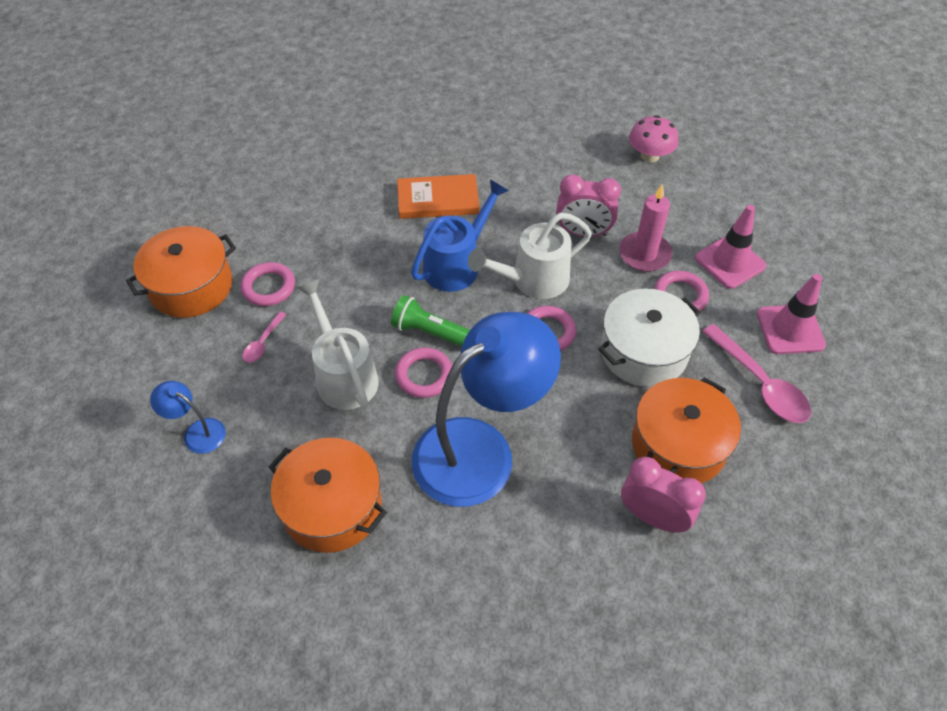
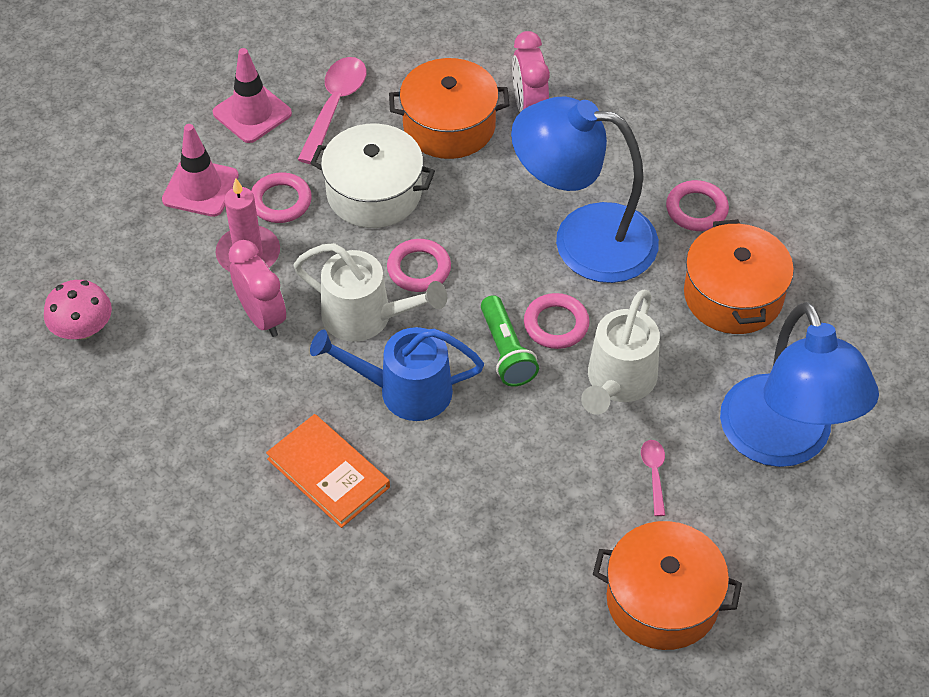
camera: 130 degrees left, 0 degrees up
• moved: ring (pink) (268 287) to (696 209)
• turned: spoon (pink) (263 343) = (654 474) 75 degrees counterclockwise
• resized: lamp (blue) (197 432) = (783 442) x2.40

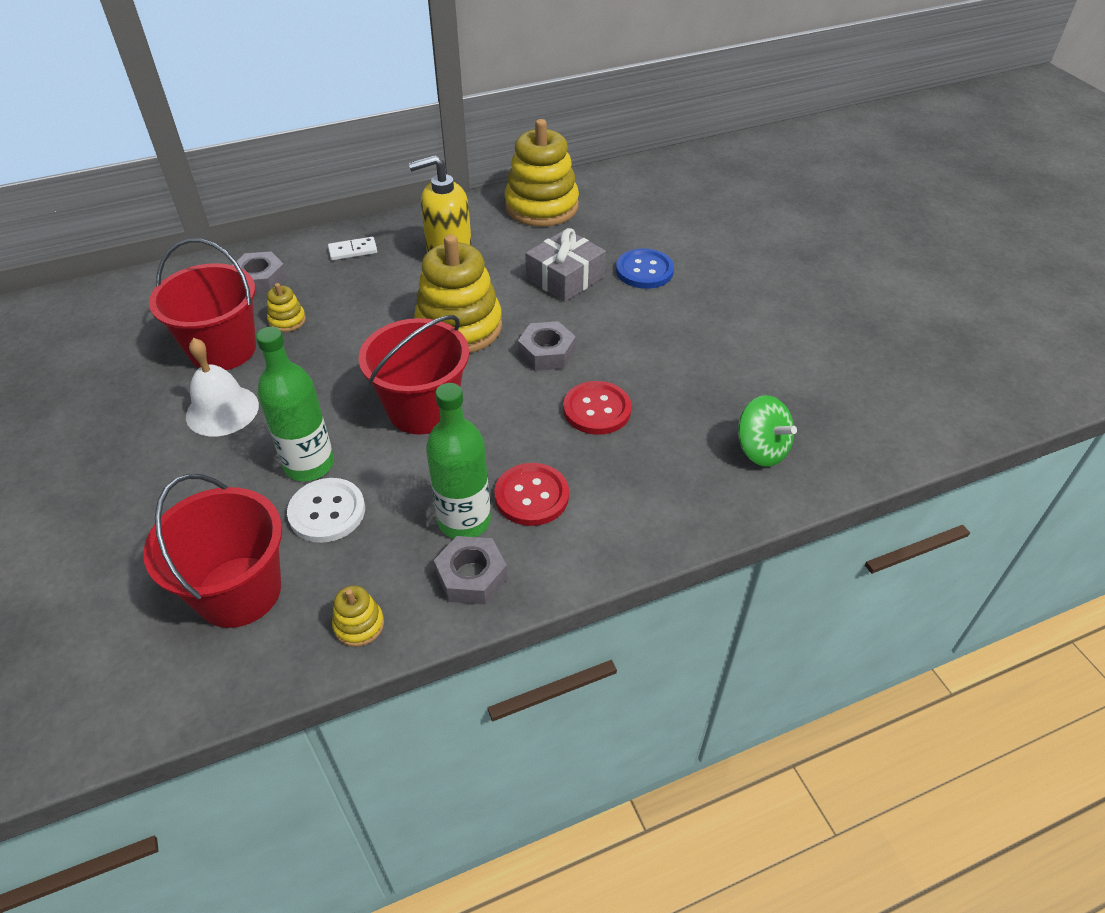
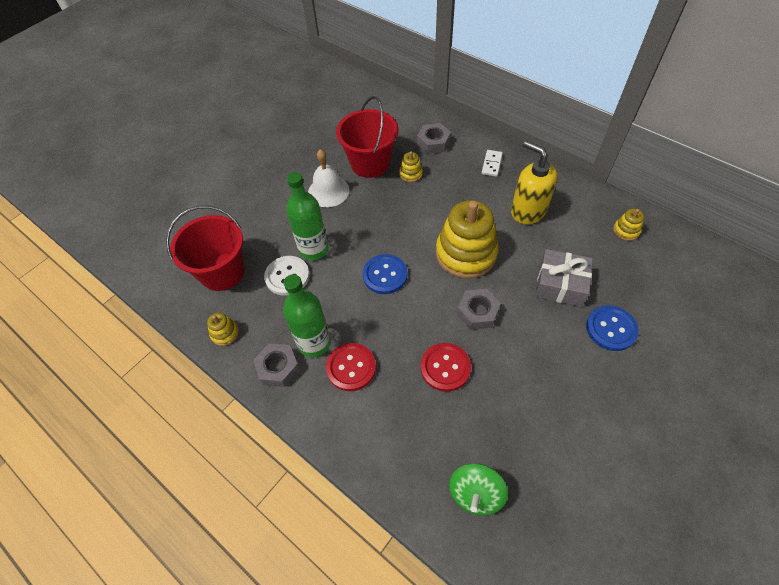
camera: 65 degrees right, 10 degrees up
• replaced: bucket (red) (422 409) to button (blue) (385 275)
• turned: domino (white) (353 251) = (491 164) 60 degrees clockwise
• resized: stacking toy (yellow) (541 206) = (626 230) x0.43

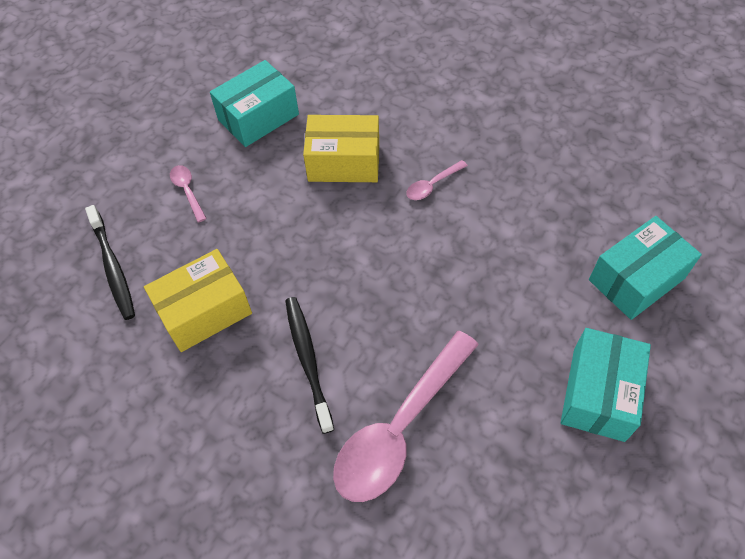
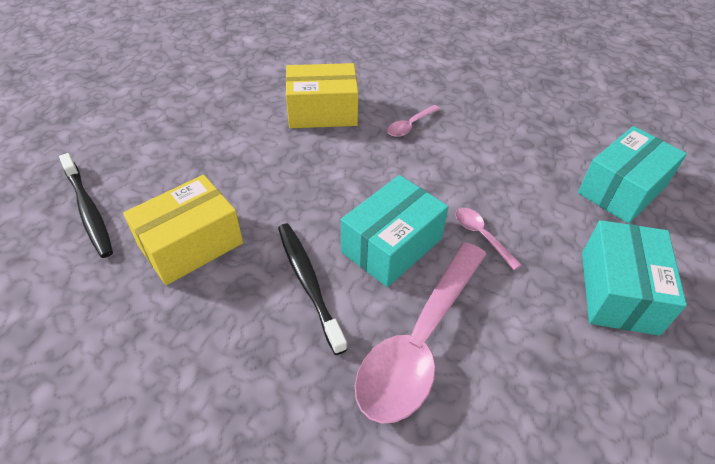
camera: 10 degrees left, 10 degrees down
• moved: spoon (pink) (187 191) to (481 236)
• moved: box (turquoise) (258 117) to (392 245)

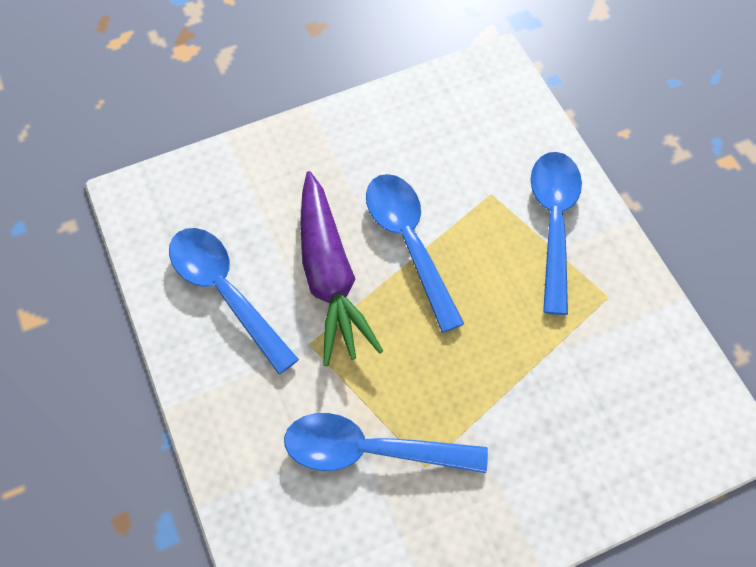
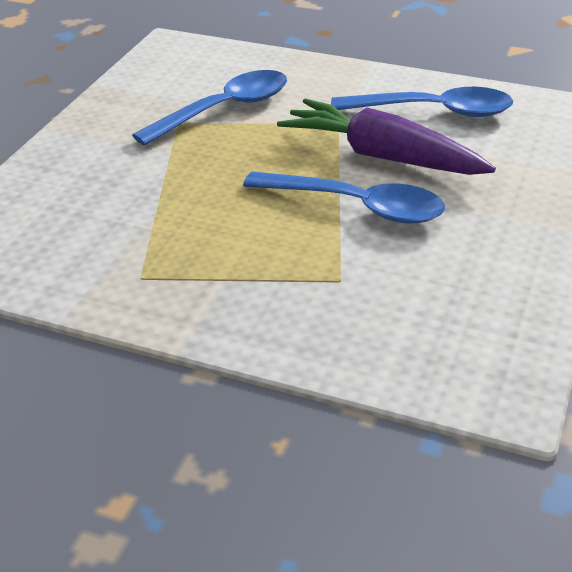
camera: 135 degrees right, 25 degrees down
• removed: spoon (blue) (553 223)

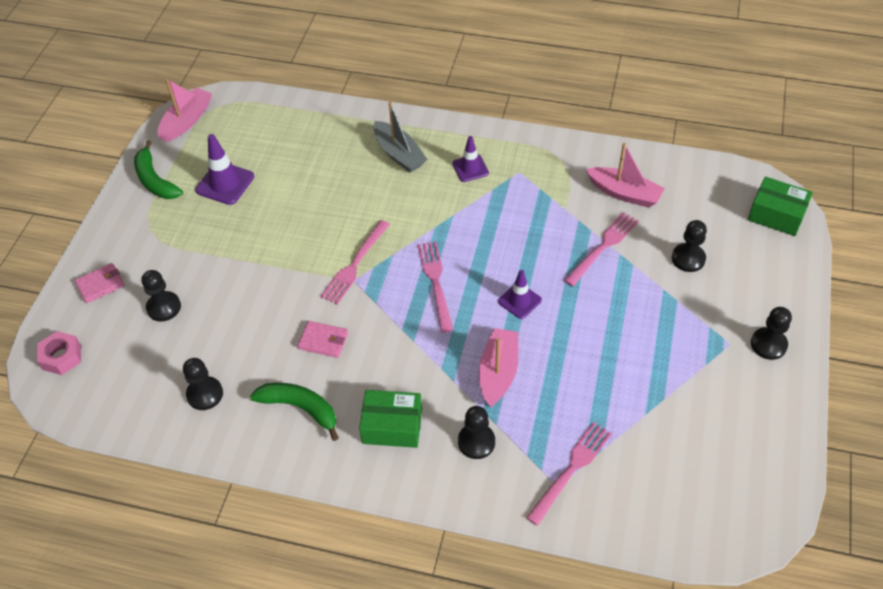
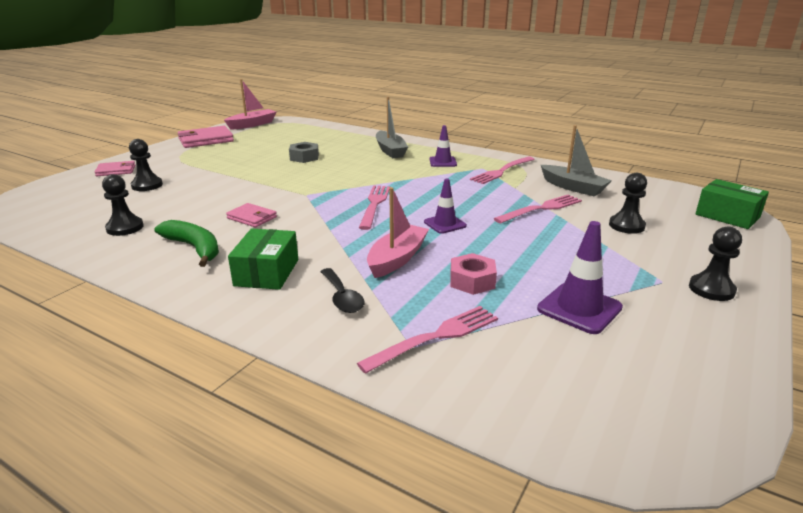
camera: 15 degrees right, 25 degrees down
• added: nut (grey) (304 157)
• moved: nut (pink) (61 357) to (472 281)
• moved: traffic cone (purple) (225 183) to (579 308)
• moved: fork (pink) (354 265) to (501 171)
• replaced: banana (green) (155 180) to wallet (pink) (206 140)
• replaced: pawn (black) (476 442) to spoon (black) (342 297)
• recoloured: boat (pink) (624 193) to boat (grey) (573 187)
• turned: box (green) (392 426) = (266 272) 75 degrees clockwise

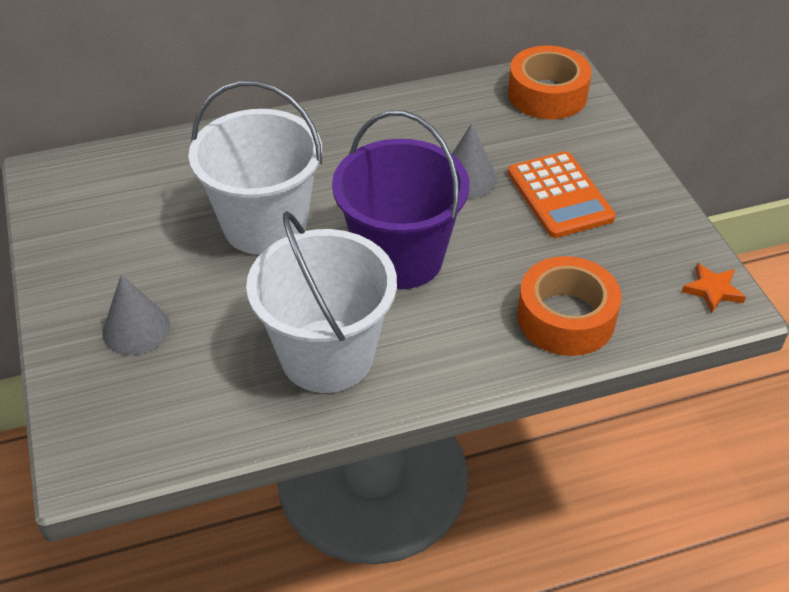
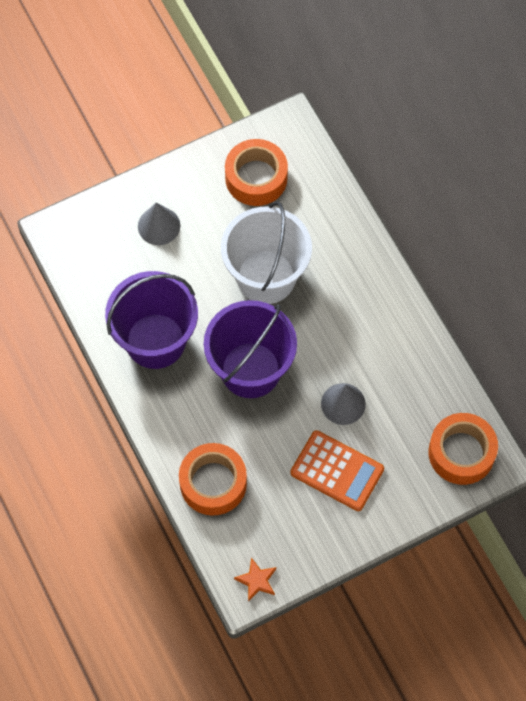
camera: 80 degrees right, 20 degrees up
• added: tape (orange) (256 178)
• recoloured: bucket (white) (327 355) to bucket (purple) (155 341)
• turned: calculator (orange) (560 195) = (337 471) 120 degrees counterclockwise

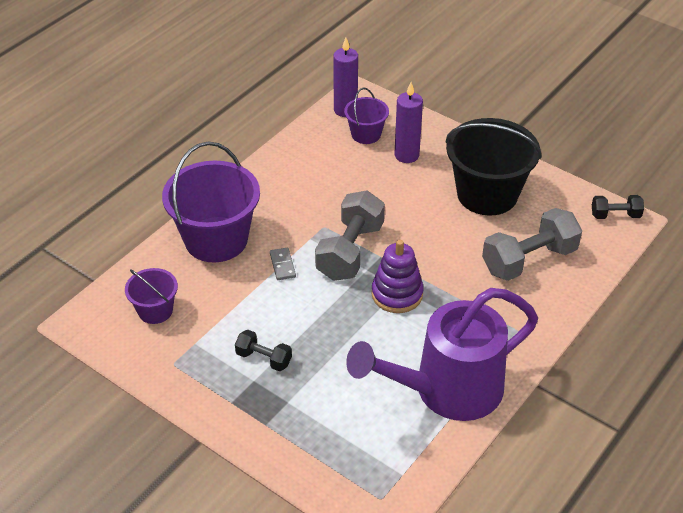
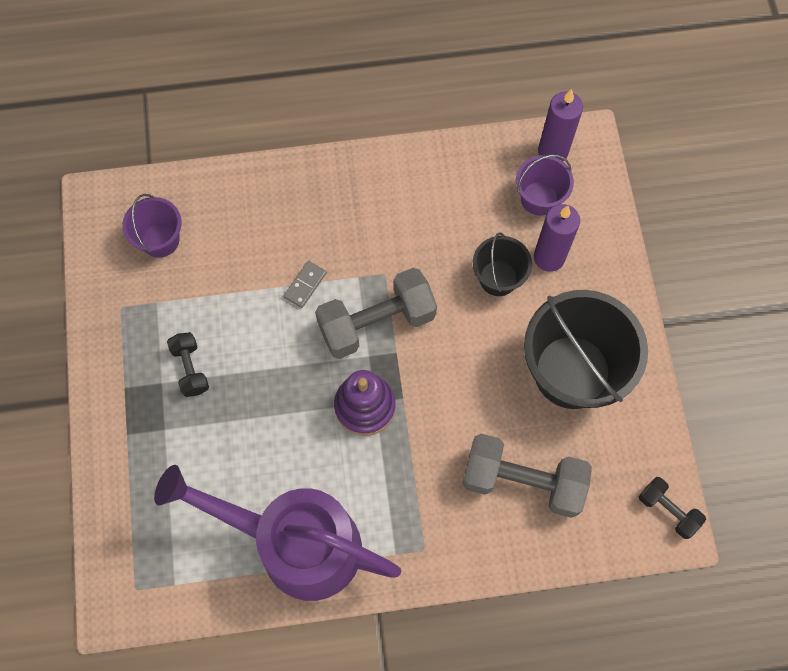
camera: 45 degrees right, 25 degrees up
• removed: bucket (purple) (216 239)
• added: bucket (black) (498 278)

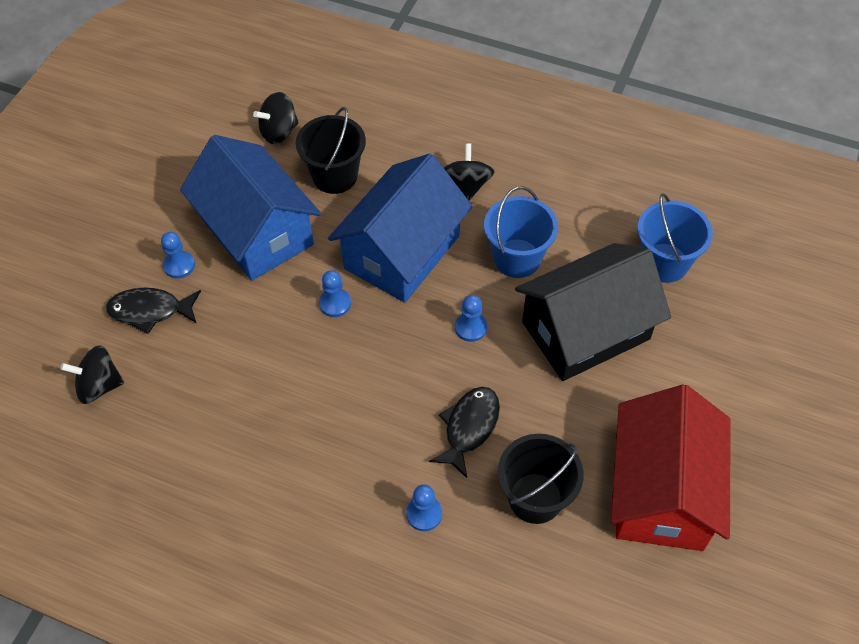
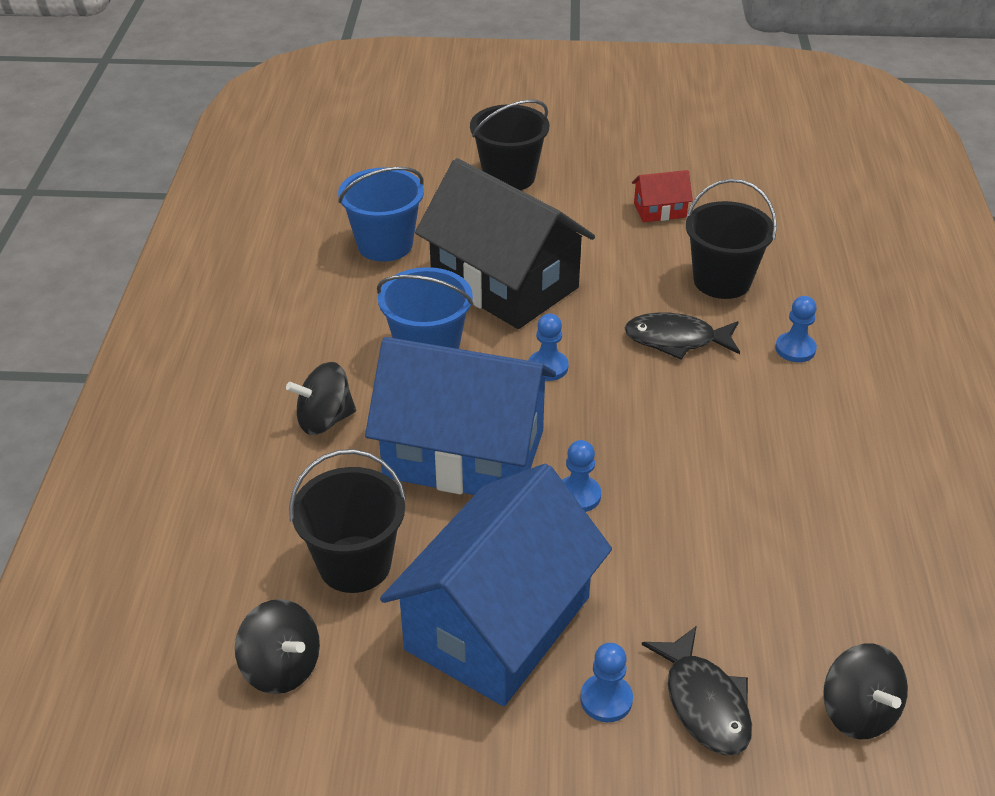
camera: 110 degrees left, 15 degrees down
• added: bucket (black) (509 177)
• resized: house (red) (661 491) = (660 210) x0.41

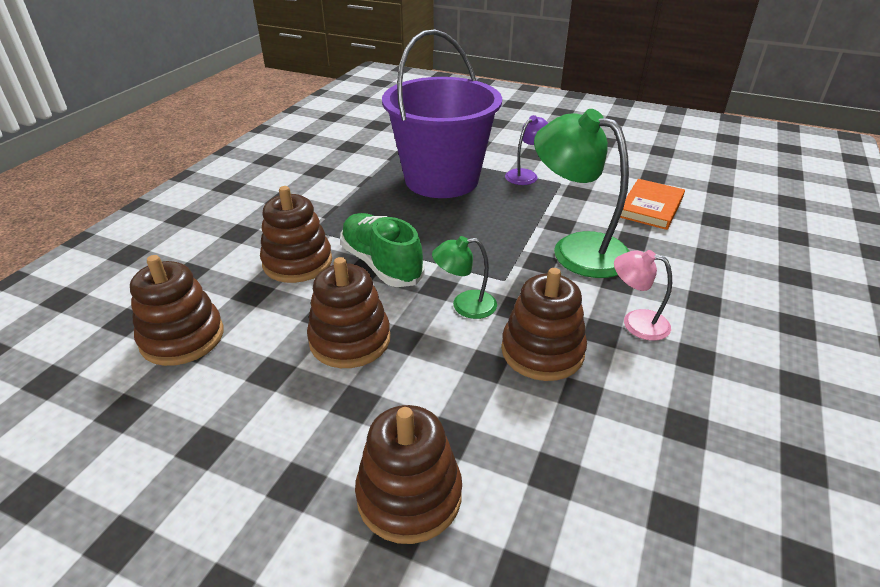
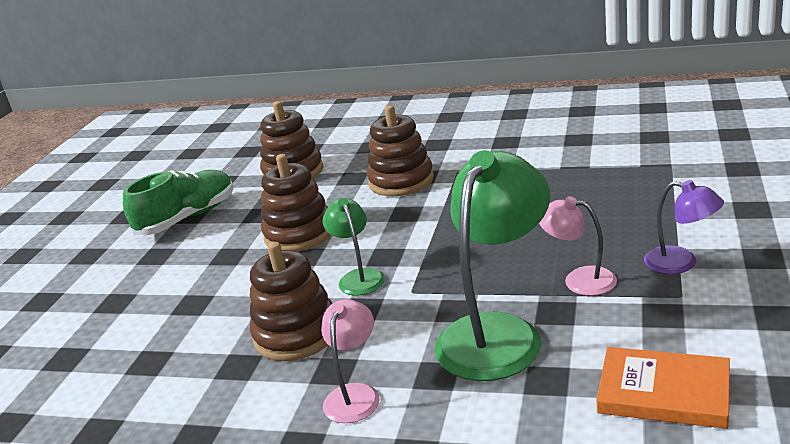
camera: 85 degrees right, 10 degrees down
• removed: stacking toy (brown) (409 495)
• removed: bucket (purple) (441 179)
• added: lamp (pink) (579 280)
• moved: shoe (green) (381 264) to (188 218)

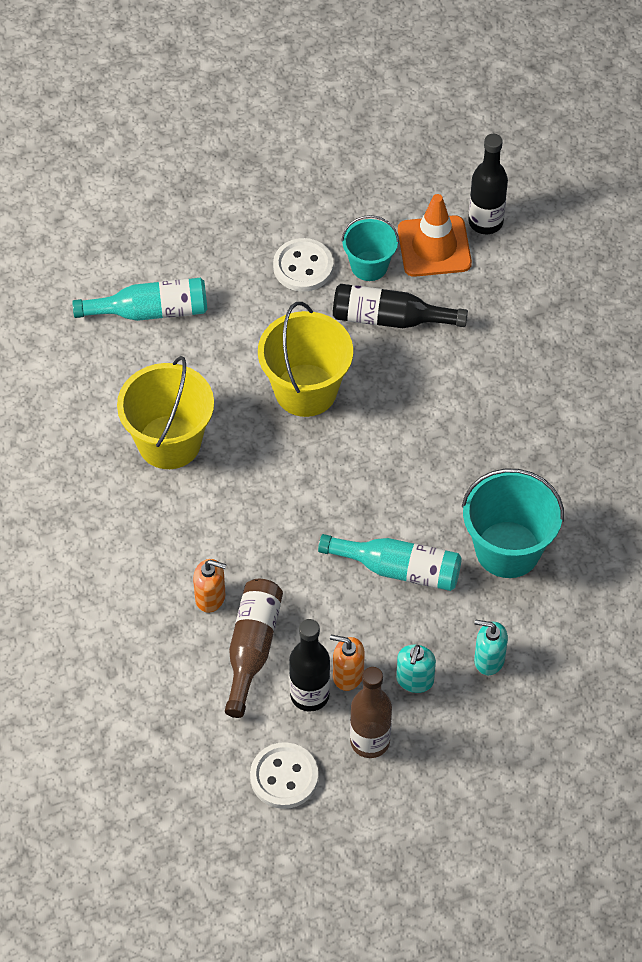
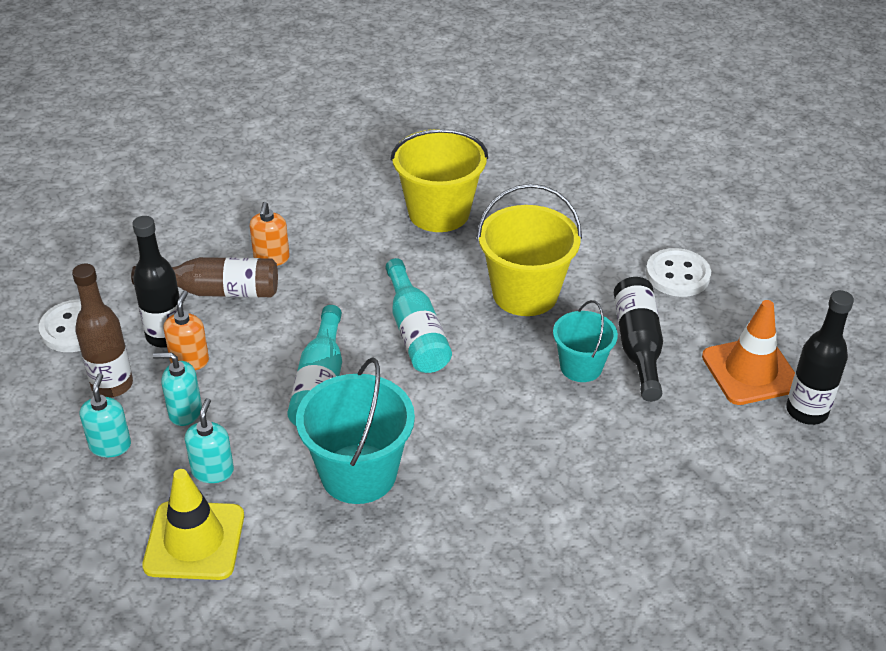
camera: 80 degrees right, 15 degrees down
• added: soap dispenser (turquoise) (110 445)
• added: traffic cone (yellow) (194 541)
• moved: bottle (turquoise) (150 311) to (416 332)
• moved: bucket (turquoise) (369 266) to (581 367)

